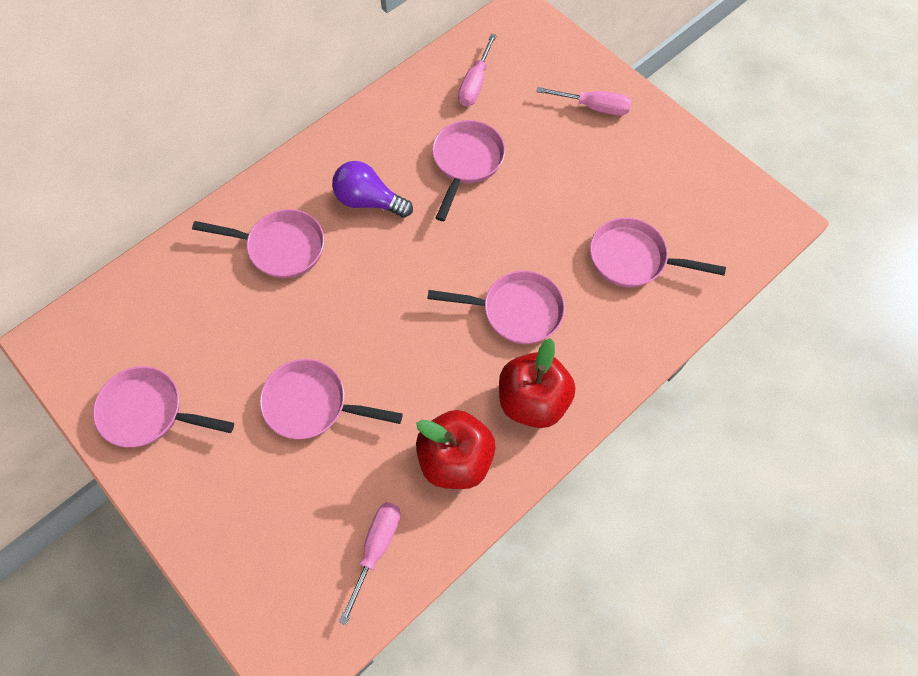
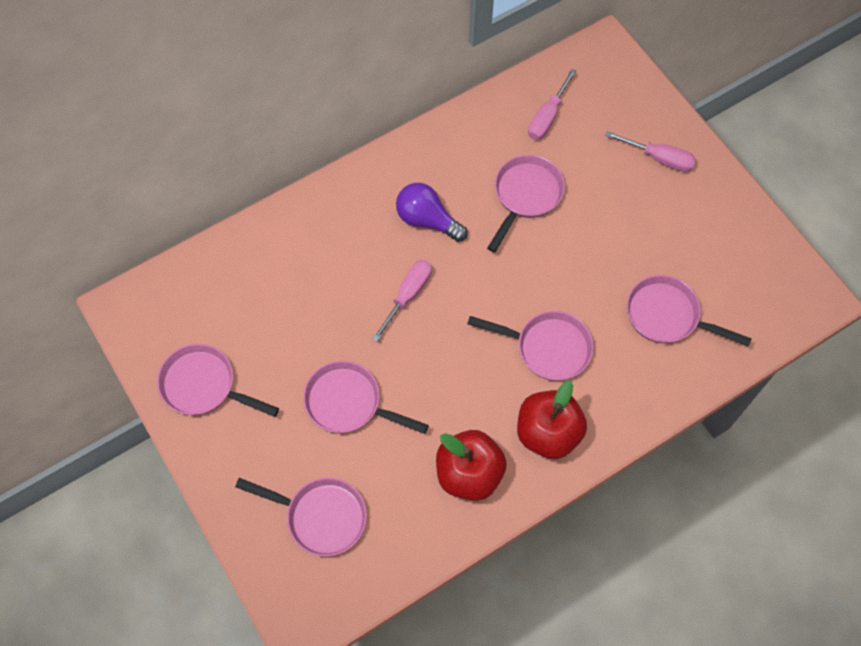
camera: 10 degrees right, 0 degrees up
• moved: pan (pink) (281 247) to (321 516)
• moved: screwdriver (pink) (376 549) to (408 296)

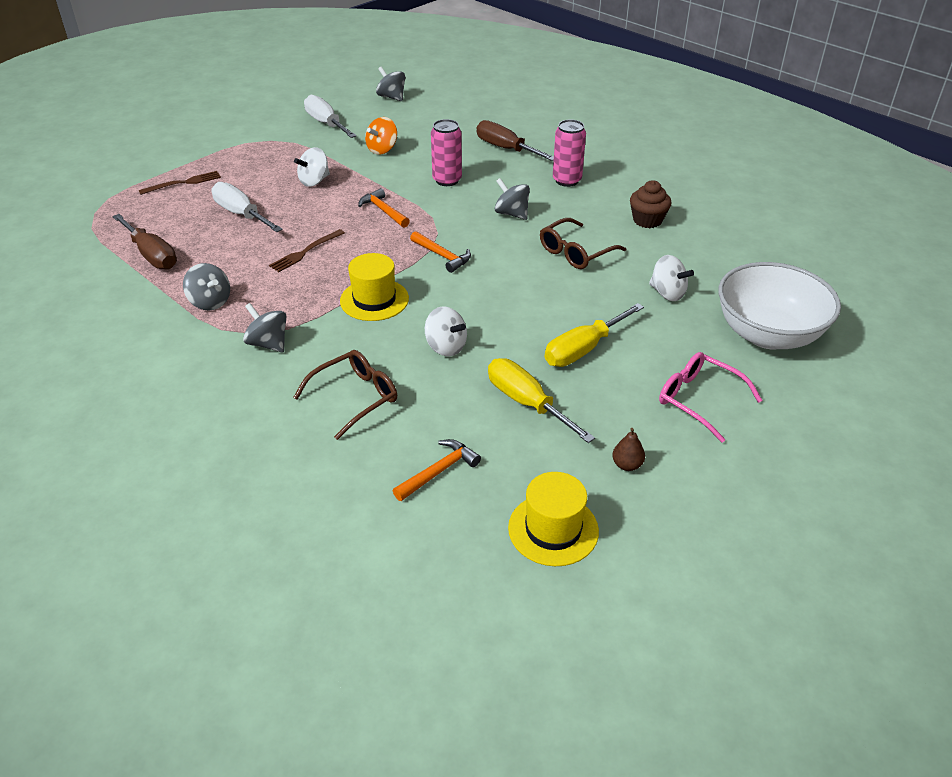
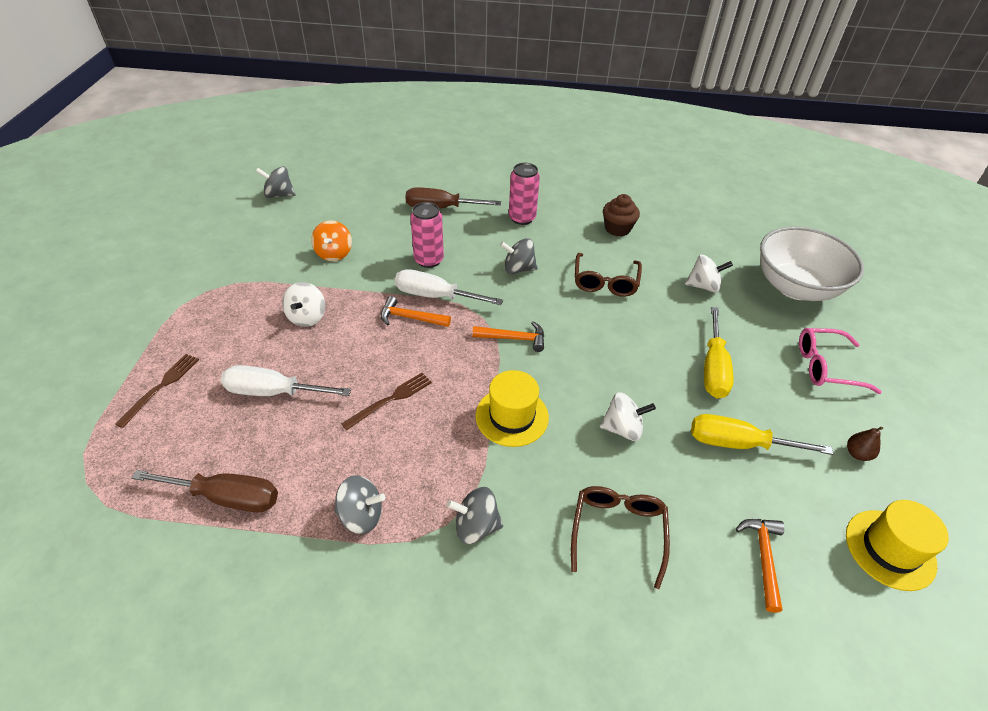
camera: 40 degrees left, 5 degrees up
• moved: screwdriver (white) (326 123) to (435 296)
• turned: fork (brown) (306 252) = (390 400) 135 degrees counterclockwise

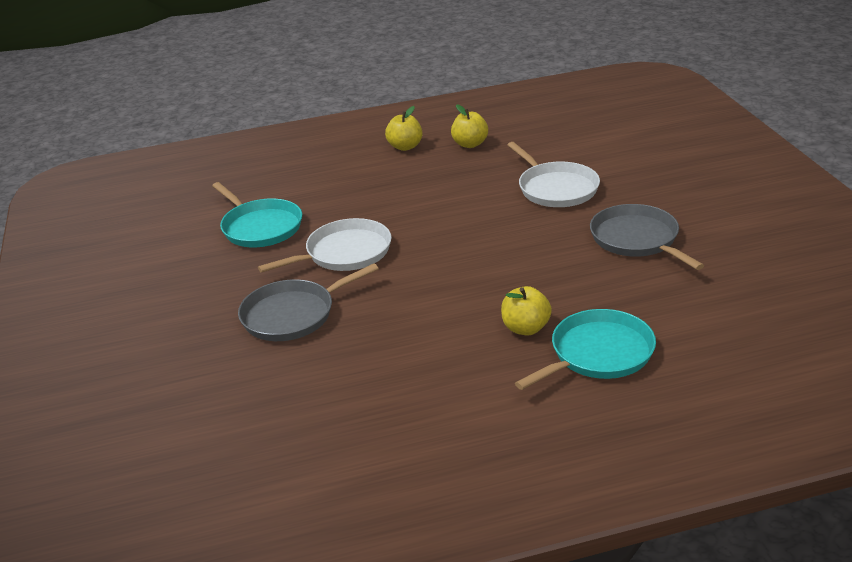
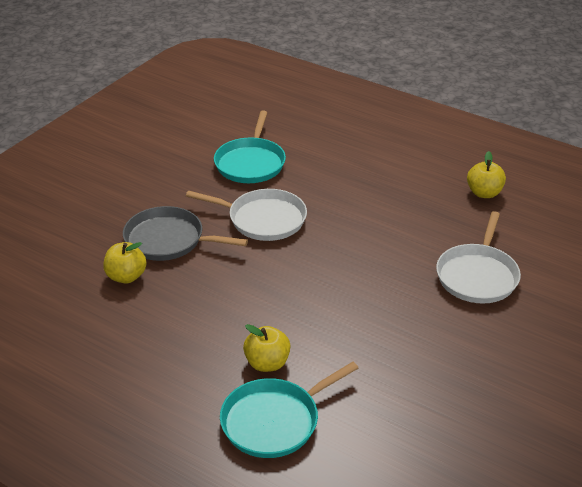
camera: 45 degrees right, 5 degrees up
• removed: pan (grey) (637 239)
• moved: apple (yellow) (405 147) to (126 276)
• turned: pan (turquoise) (598 354) = (274 421) 135 degrees clockwise

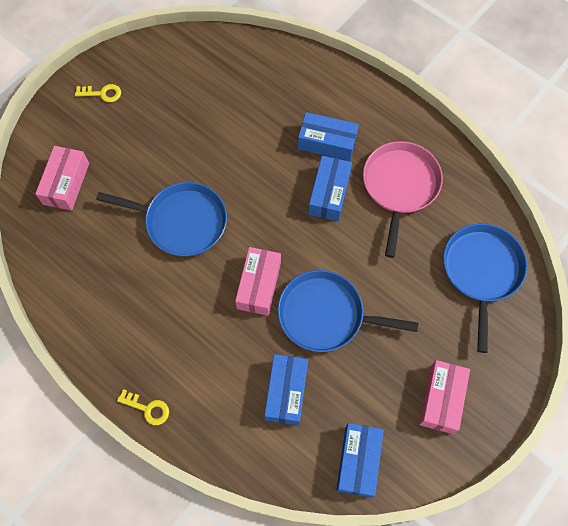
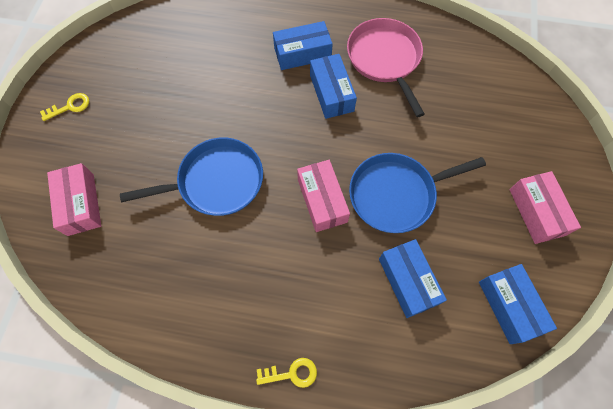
camera: 30 degrees left, 0 degrees up
• removed: pan (blue) (481 271)

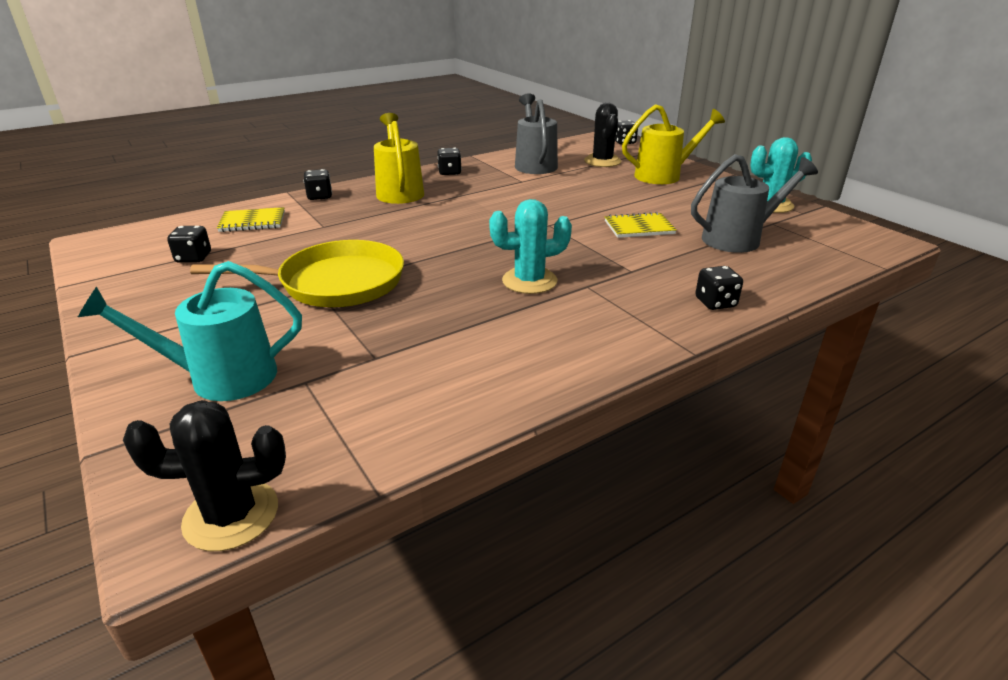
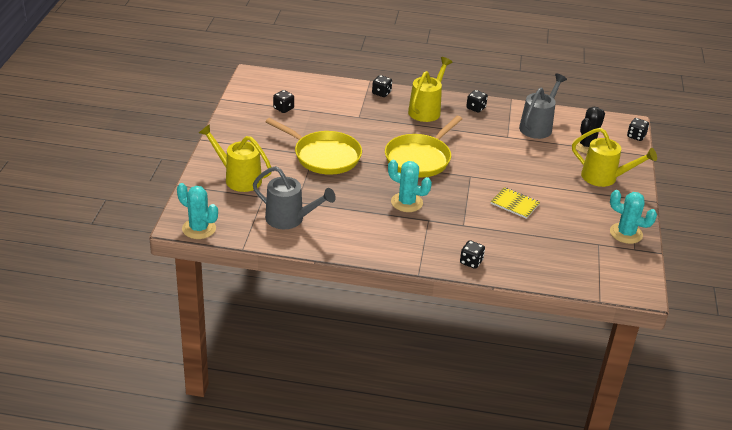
camera: 40 degrees right, 5 degrees up
• removed: notebook (yellow) (252 222)
• added: pan (yellow) (420 158)
• moved: watering can (grey) (739 239) to (290 219)
• recoloured: watering can (turquoise) (220 378) to watering can (yellow) (238 178)
• recoloured: cactus (black) (231 515) to cactus (turquoise) (199 228)

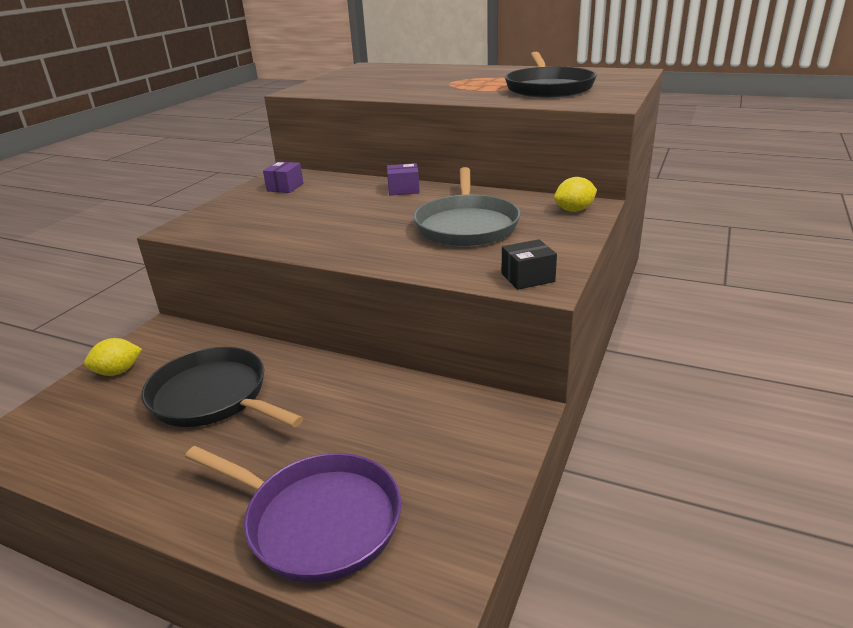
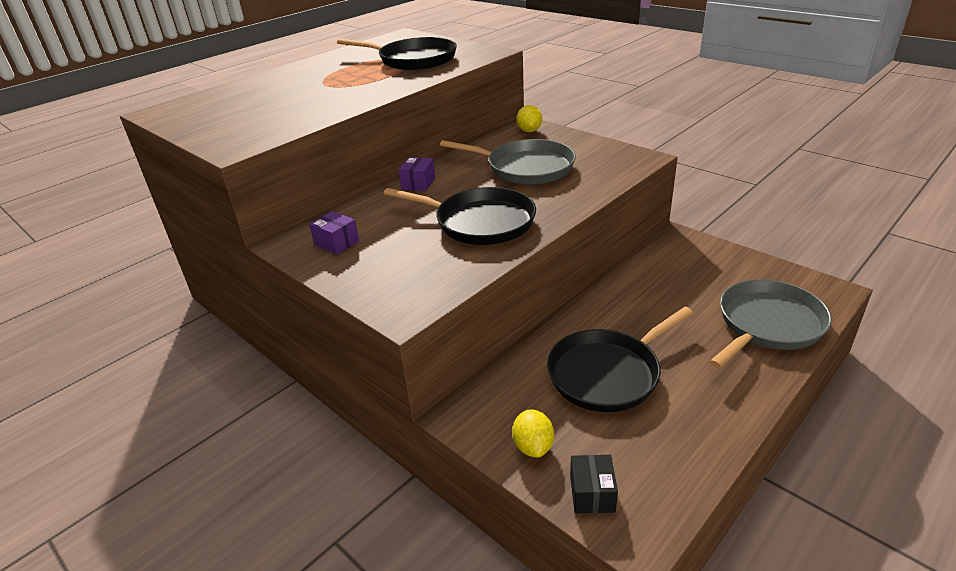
camera: 70 degrees left, 5 degrees up
• added: pan (black) (480 222)
• moved: box (black) (528 277) to (592 494)
• recoloured: pan (purple) (317 520) to pan (grey) (767 324)

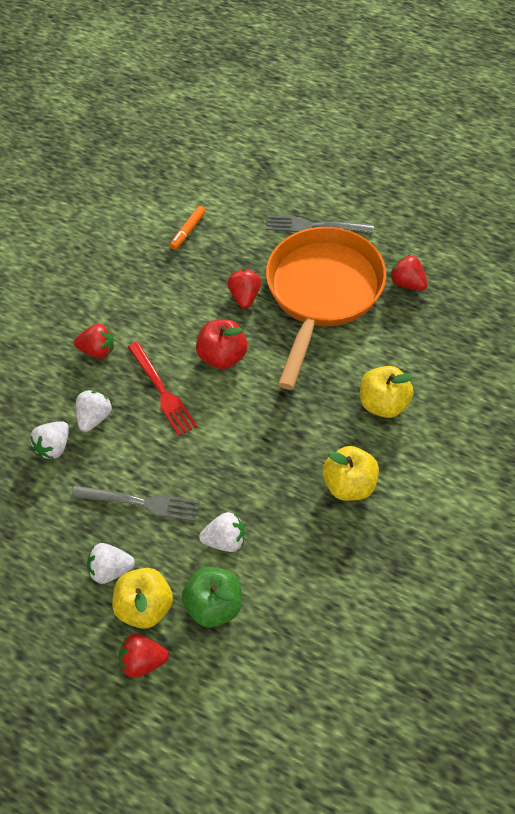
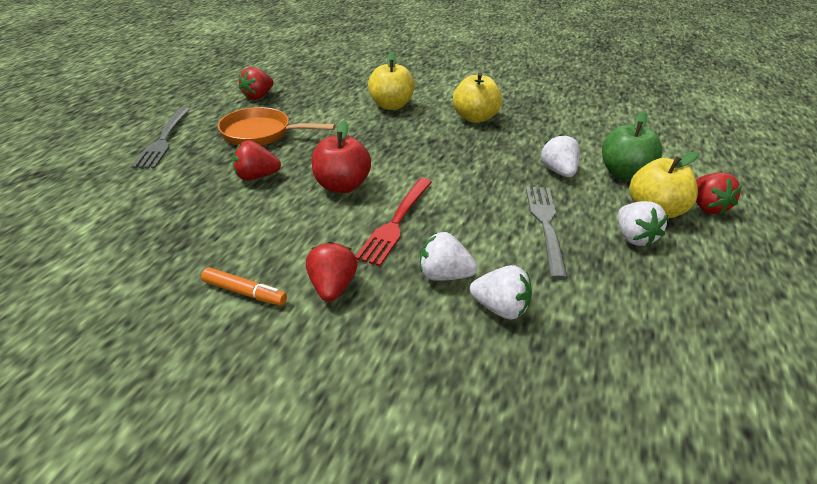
camera: 100 degrees left, 20 degrees down
• moved: marker (orange) (188 231) to (245 292)
• turned: fork (red) (163 392) = (396 223) 150 degrees clockwise
• resized: pan (orange) (322 293) = (261 133) x0.55

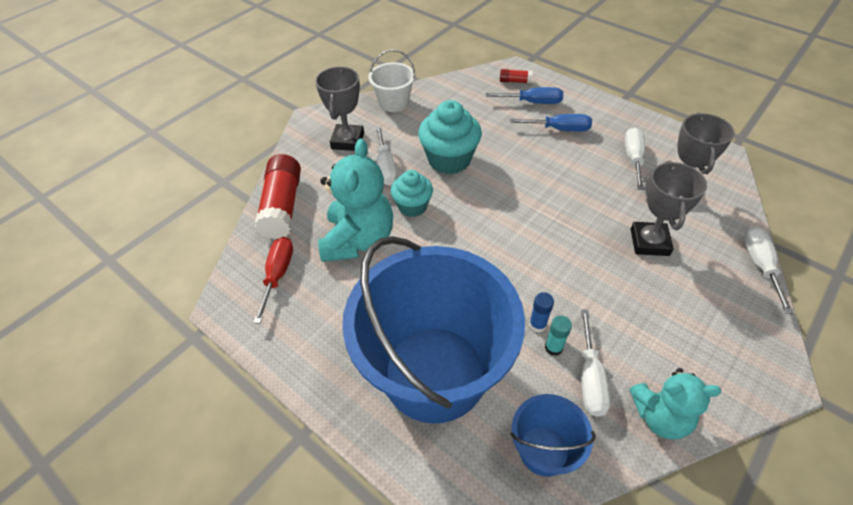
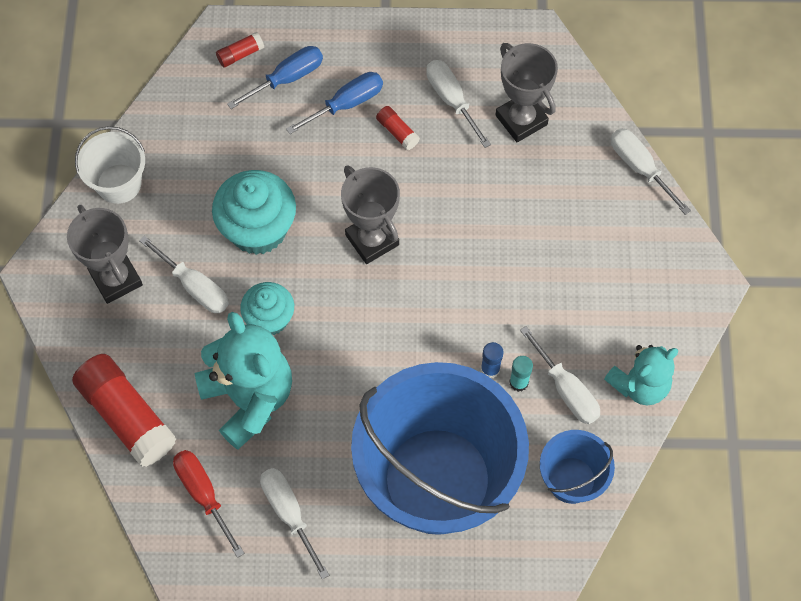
camera: 40 degrees left, 15 degrees up
• added: screwdriver (white) (289 513)
• added: glue stick (red) (397 132)
• moved: trophy (grey) (649 242) to (372 240)

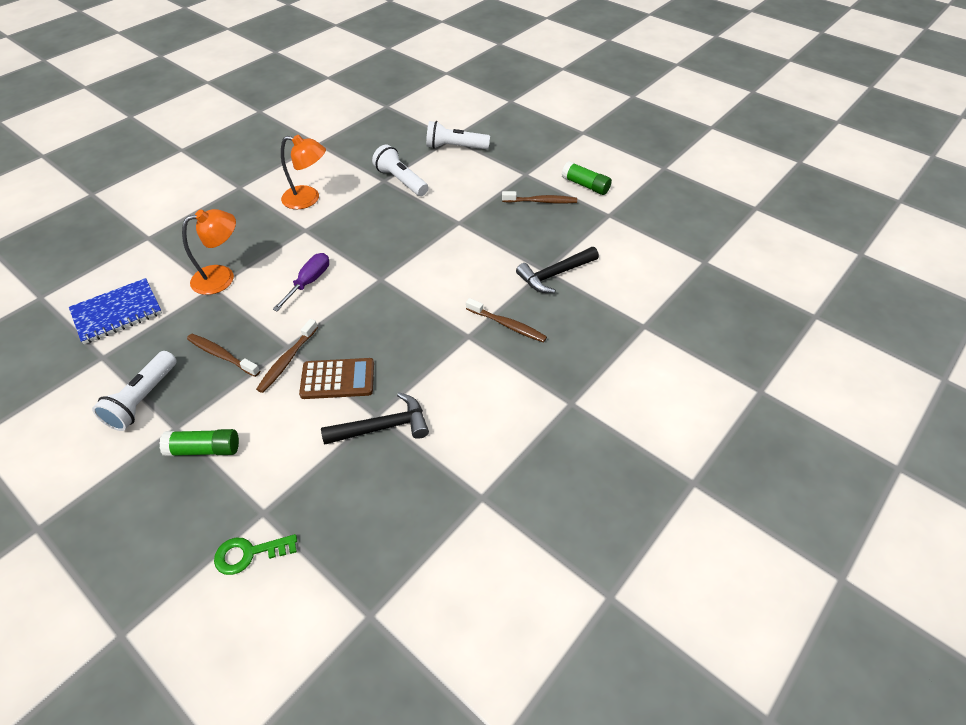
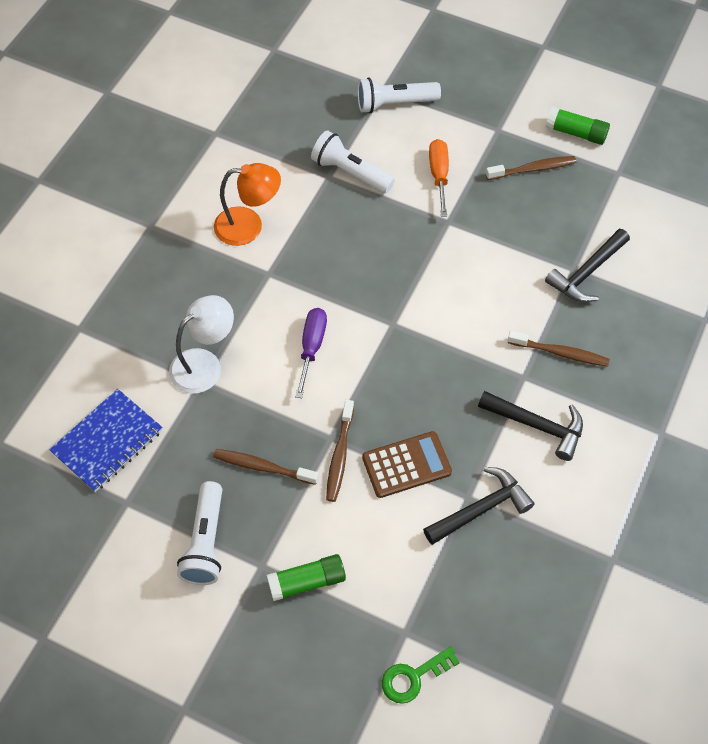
camera: 15 degrees left, 10 degrees up
• added: screwdriver (orange) (439 175)
• added: hammer (black) (537 426)
• recoloured: lamp (orange) (222 277) to lamp (white) (204 364)

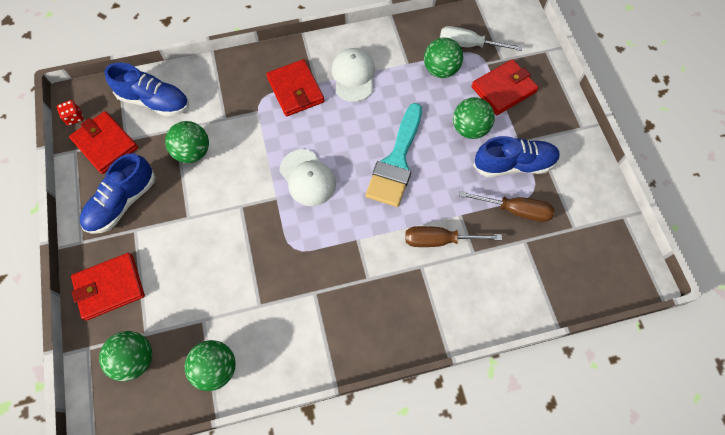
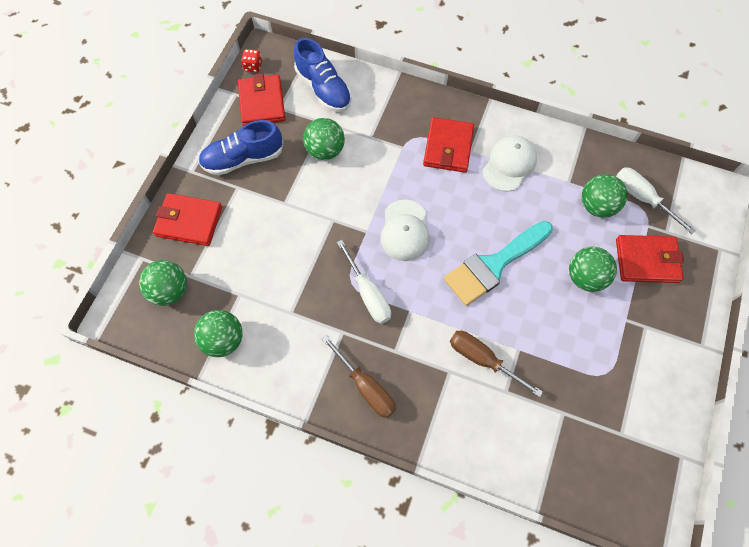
camera: 35 degrees right, 0 degrees up
• removed: shoe (blue) (513 164)
• added: screwdriver (white) (368 294)
• moved: screwdriver (brown) (516 210) to (366 387)

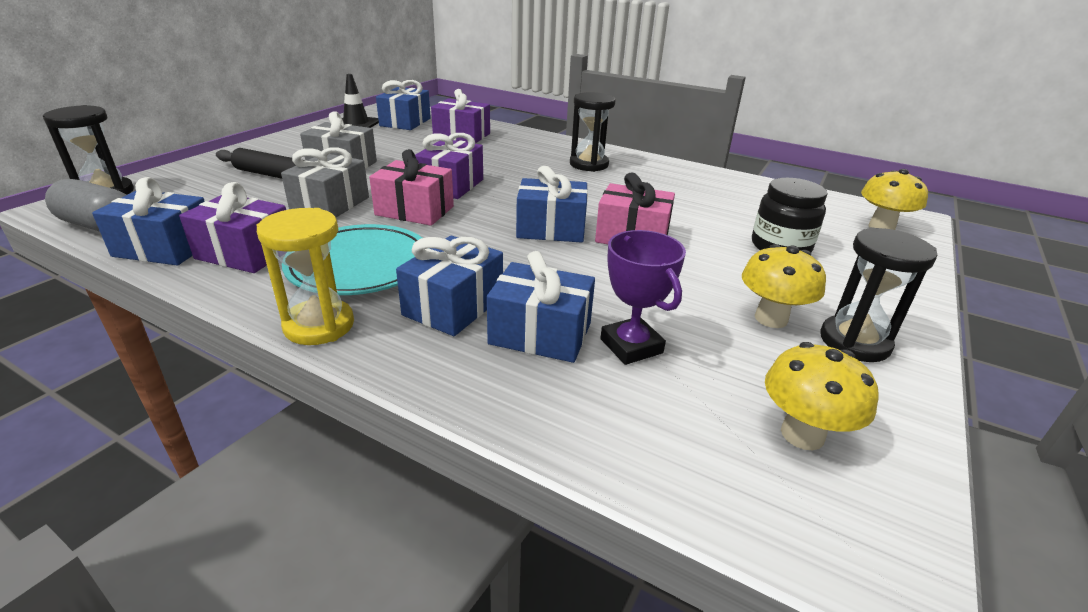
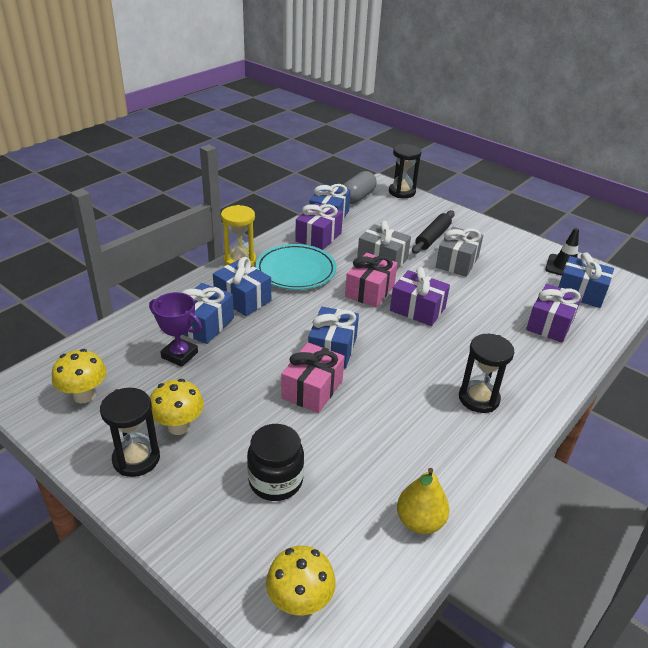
camera: 100 degrees right, 5 degrees up
• added: pear (yellow) (419 521)
• turned: trophy (purple) (631 346) = (179 355) 45 degrees clockwise

